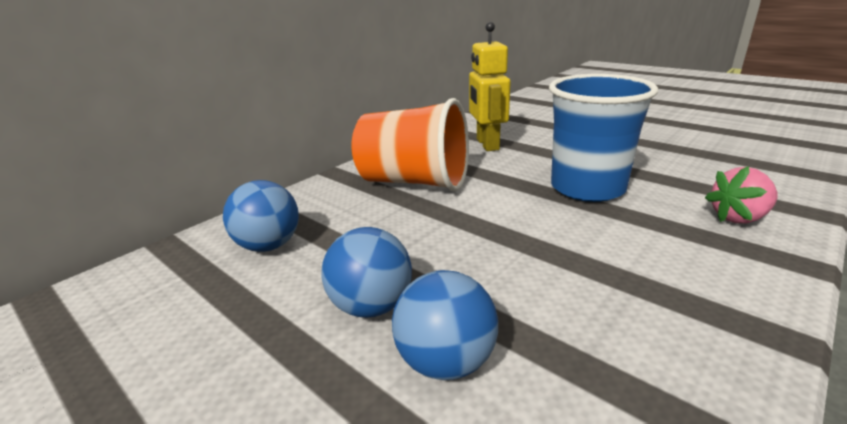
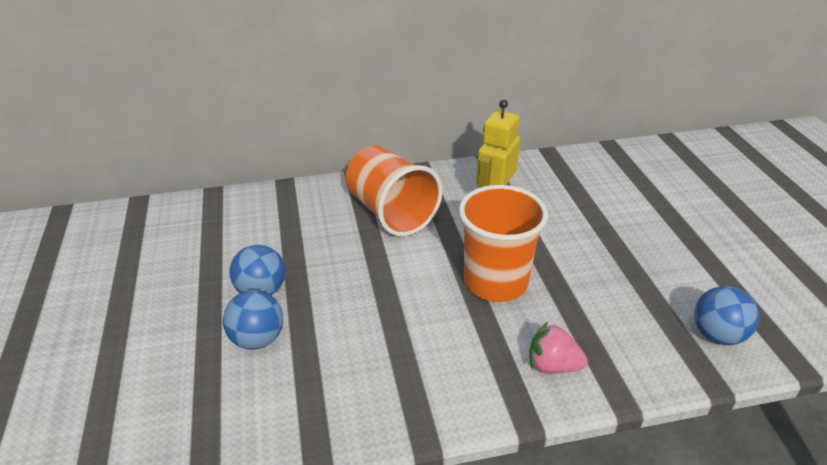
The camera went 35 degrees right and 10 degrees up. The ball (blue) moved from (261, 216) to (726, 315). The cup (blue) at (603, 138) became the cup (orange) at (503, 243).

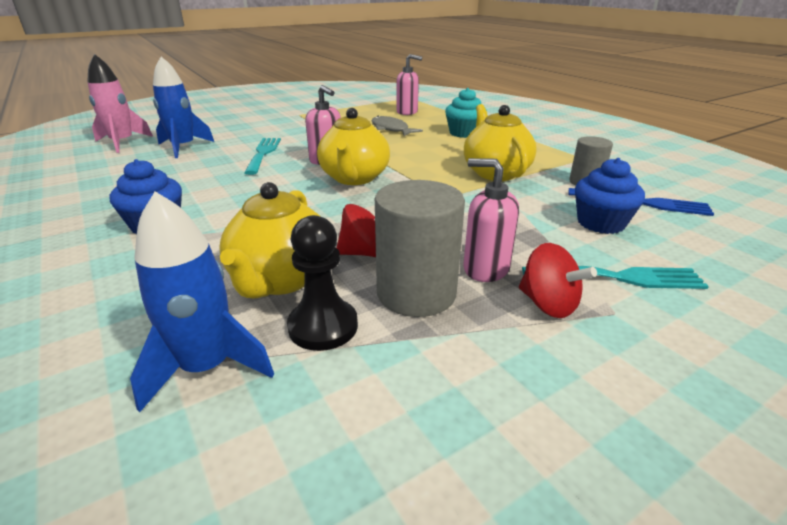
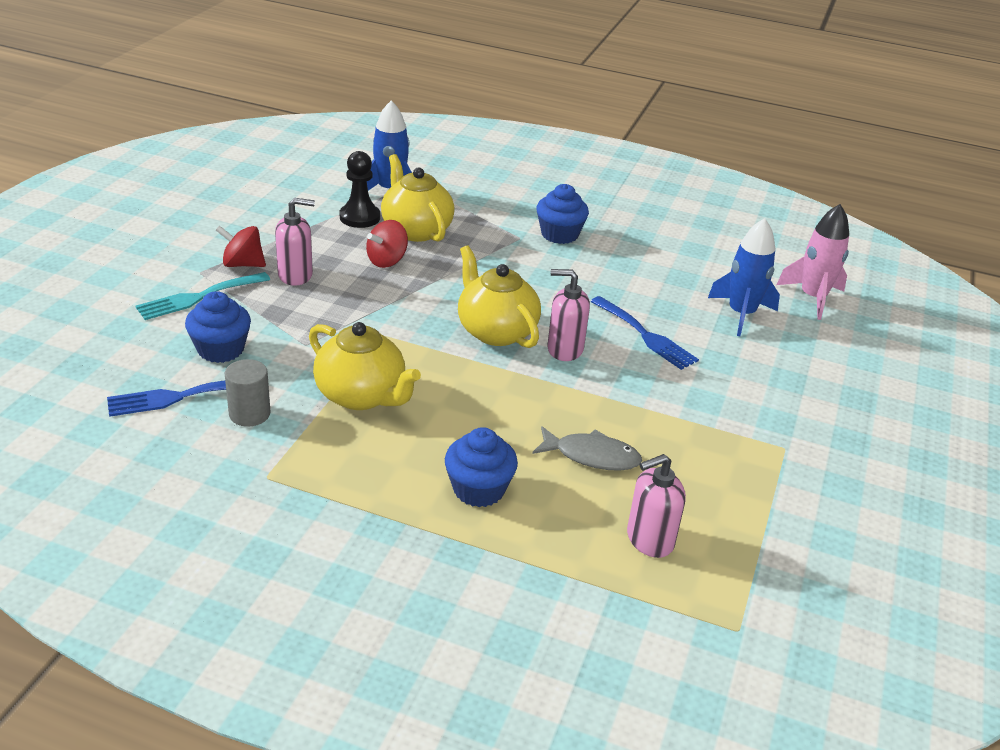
The camera went 140 degrees right and 5 degrees up. The cylinder (grey) at (420, 248) disappeared. The fork (turquoise) at (262, 156) became the fork (blue) at (644, 333). The cupcake (turquoise) at (466, 113) became the cupcake (blue) at (481, 467).

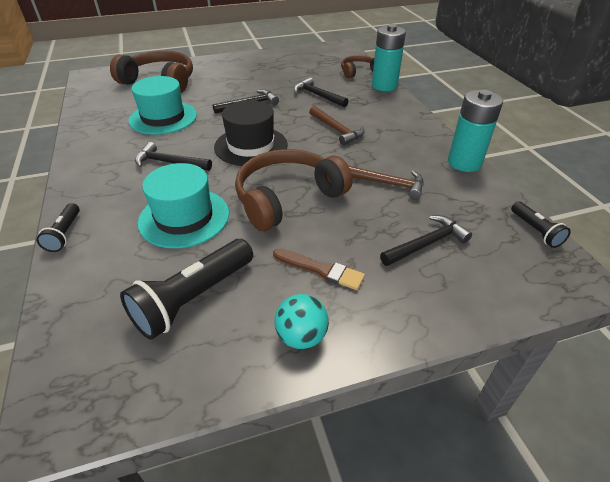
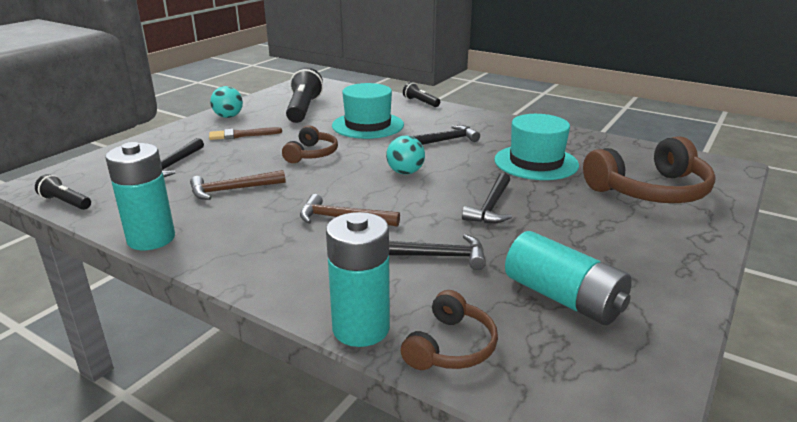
The camera went 140 degrees right and 15 degrees down. The battery (turquoise) at (568, 278) appeared. The hat (black) at (250, 133) was replaced by the ball (turquoise) at (405, 155). The headphones (brown) at (294, 190) changed to 0.56 times the size.

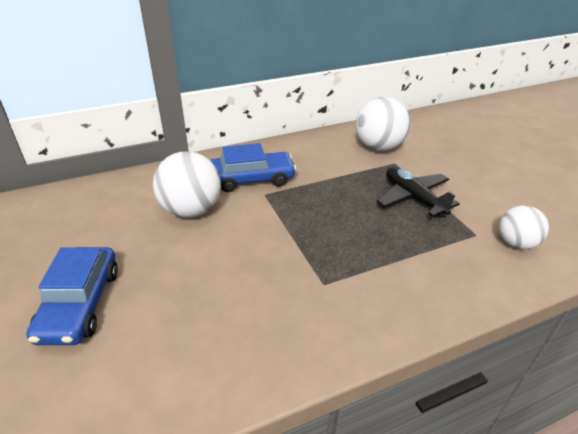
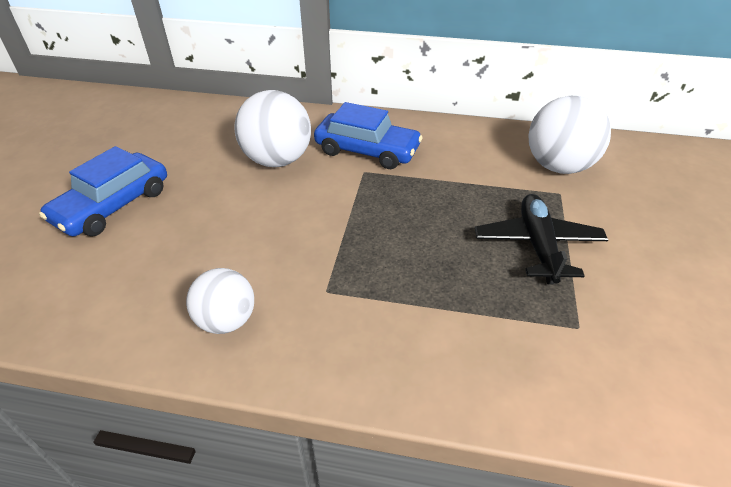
The camera went 35 degrees right and 5 degrees up. The ball (white) moved from (524, 227) to (220, 301).

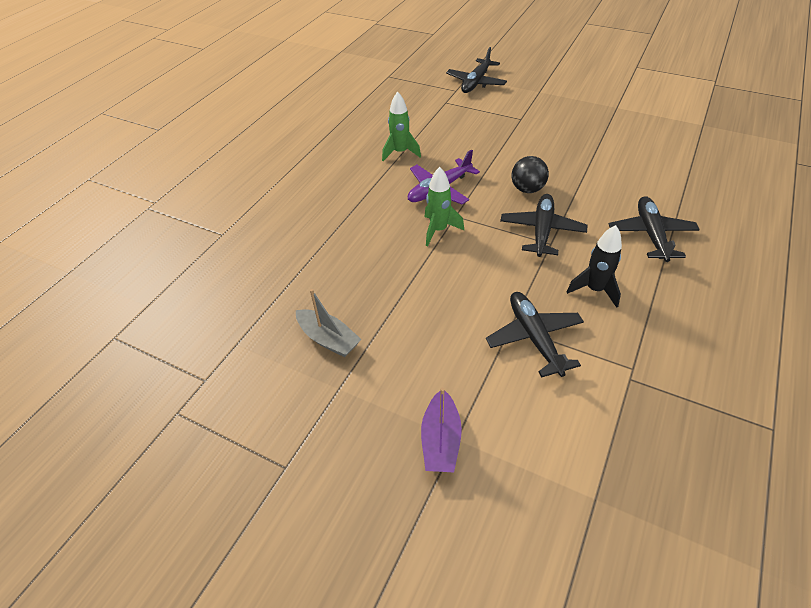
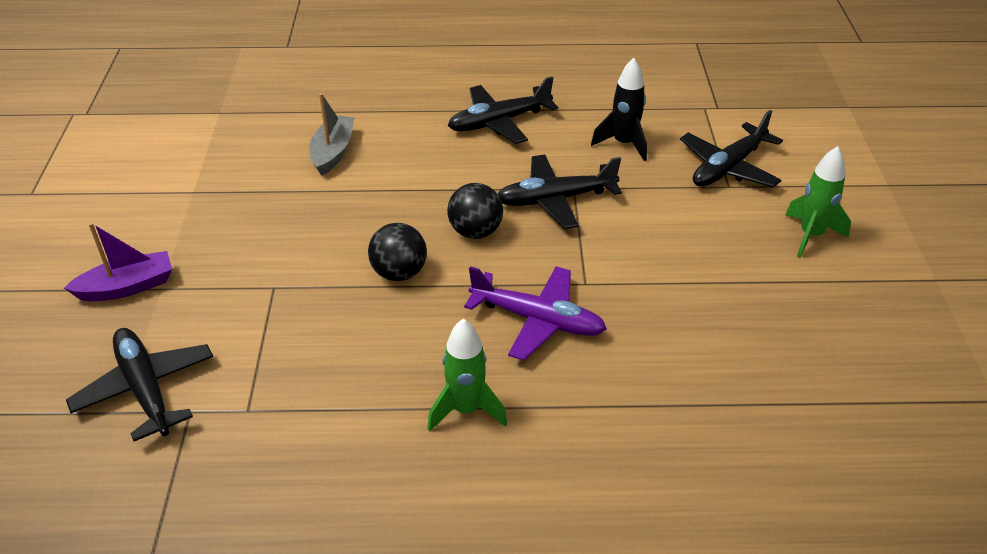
The camera went 120 degrees left and 5 degrees down. The ball (black) at (397, 252) appeared. The boat (grey) moved from (328, 323) to (332, 134). The boat (purple) moved from (441, 430) to (118, 261). The rocket (green) moved from (444, 206) to (818, 201). The plane (black) at (476, 70) turned 120 degrees counterclockwise.

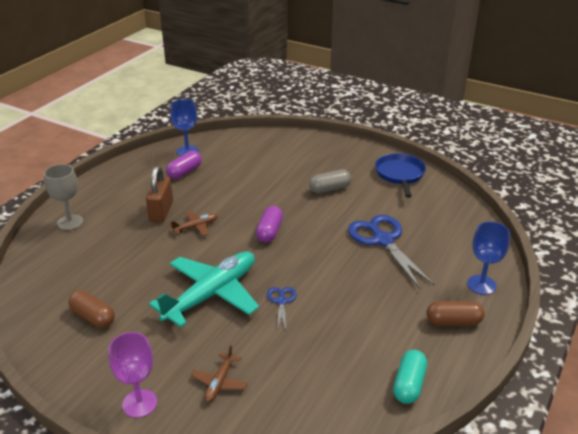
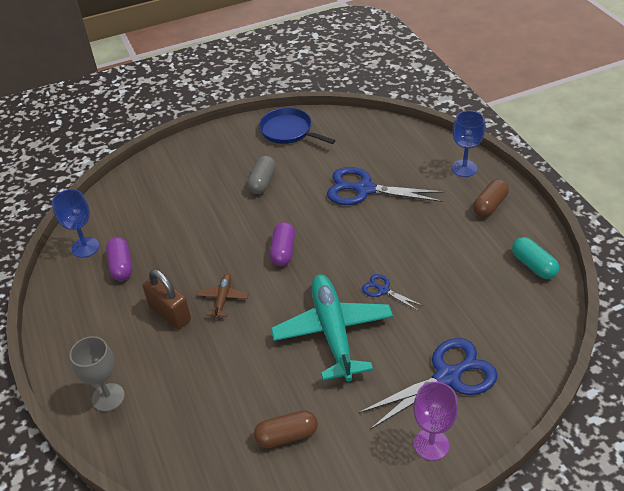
The camera went 50 degrees left and 10 degrees up. The plane (brown) at (219, 373) was replaced by the scissors (blue) at (428, 384). The capsule (purple) at (269, 224) turned 45 degrees clockwise.

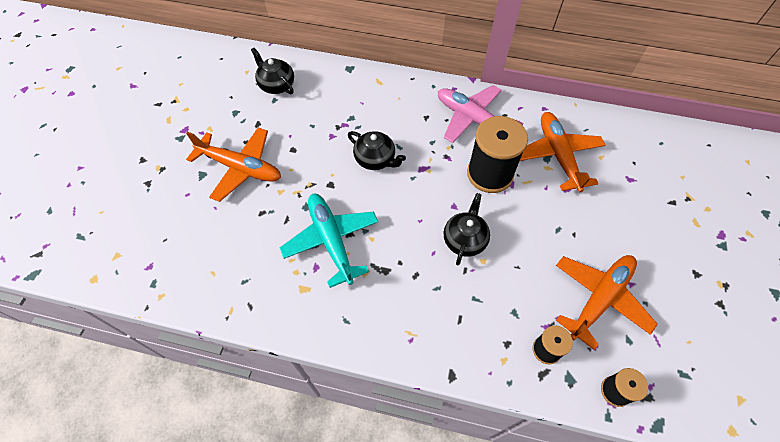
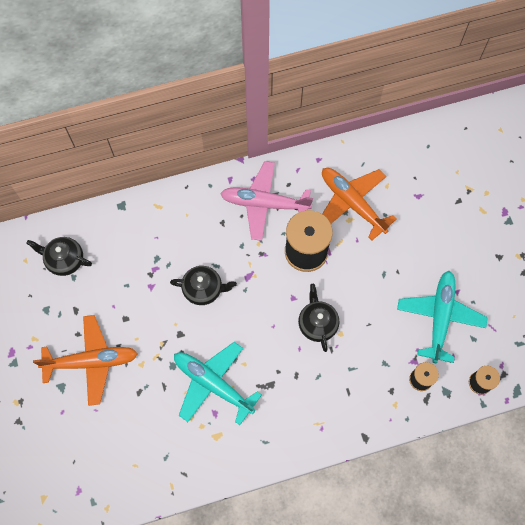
The camera went 30 degrees left and 10 degrees up. The plane (orange) at (607, 302) became the plane (turquoise) at (442, 317).

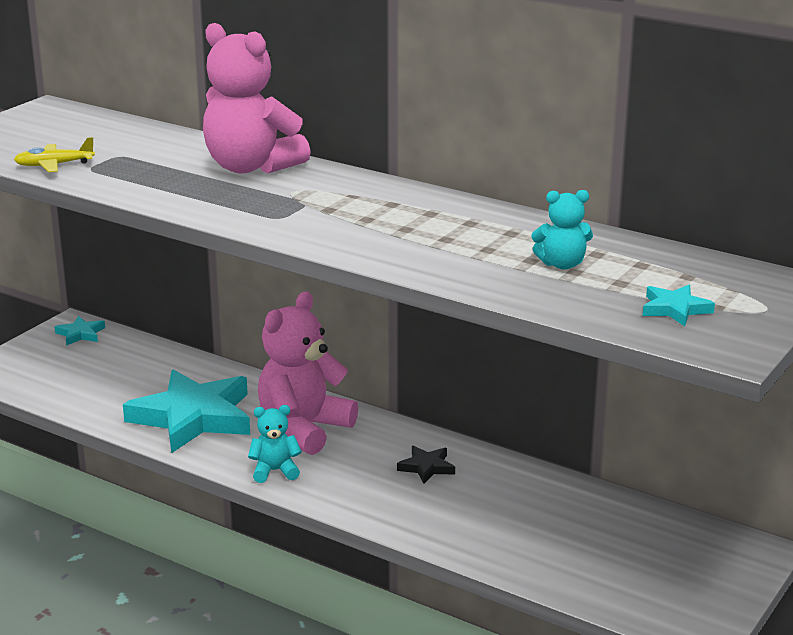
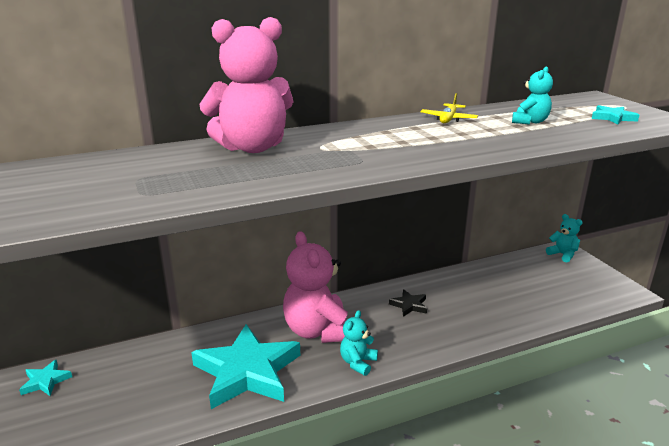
The camera went 55 degrees left and 0 degrees up. The teddy bear (turquoise) at (564, 238) appeared. The plane (yellow) moved from (54, 154) to (449, 108).

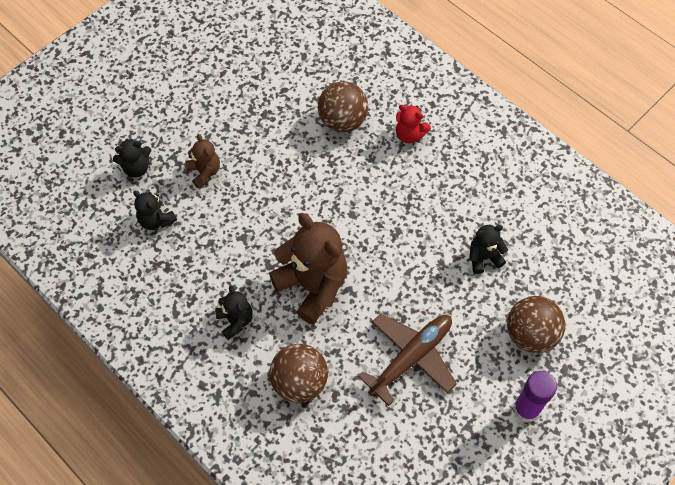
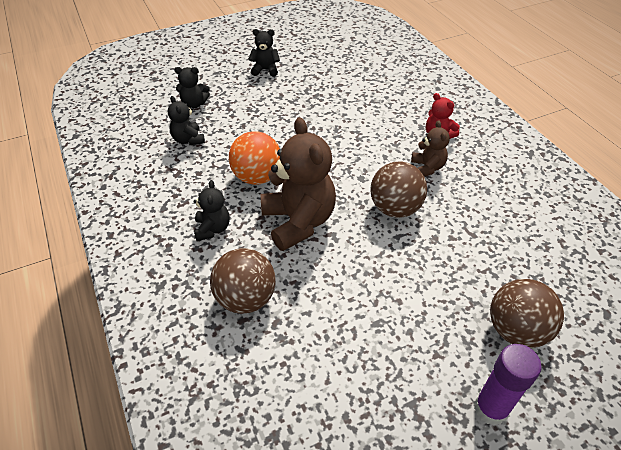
The camera went 20 degrees right and 15 degrees down. The plane (brown) at (407, 360) disappeared. The ball (orange) at (254, 158) appeared. The teddy bear (brown) moved from (202, 161) to (430, 148). The ball (brown) moved from (343, 106) to (398, 190). The teddy bear (black) moved from (488, 249) to (264, 53).

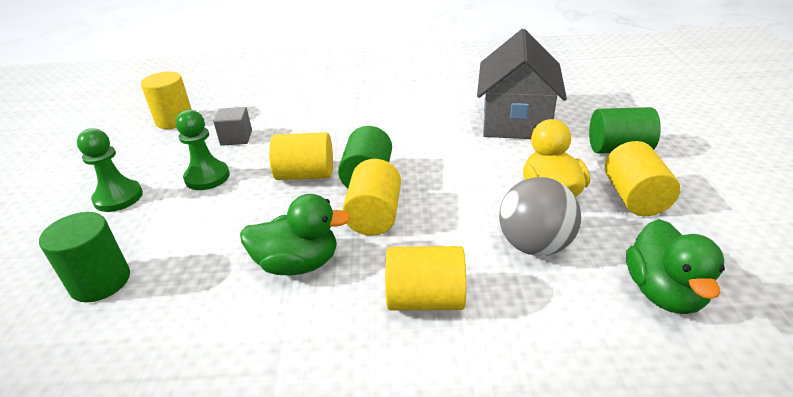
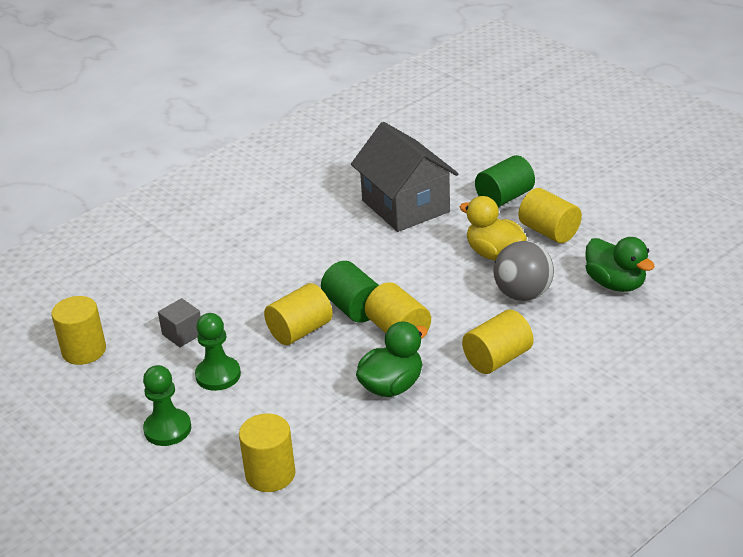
The camera went 40 degrees left and 0 degrees up. The cylinder (green) at (84, 257) became the cylinder (yellow) at (267, 452).

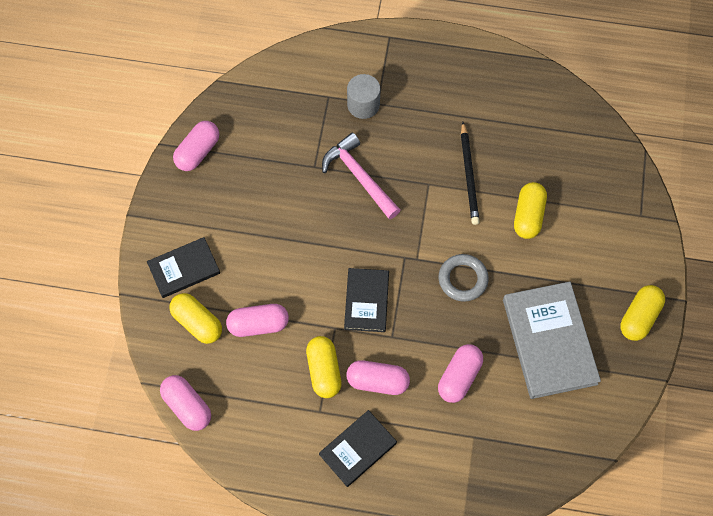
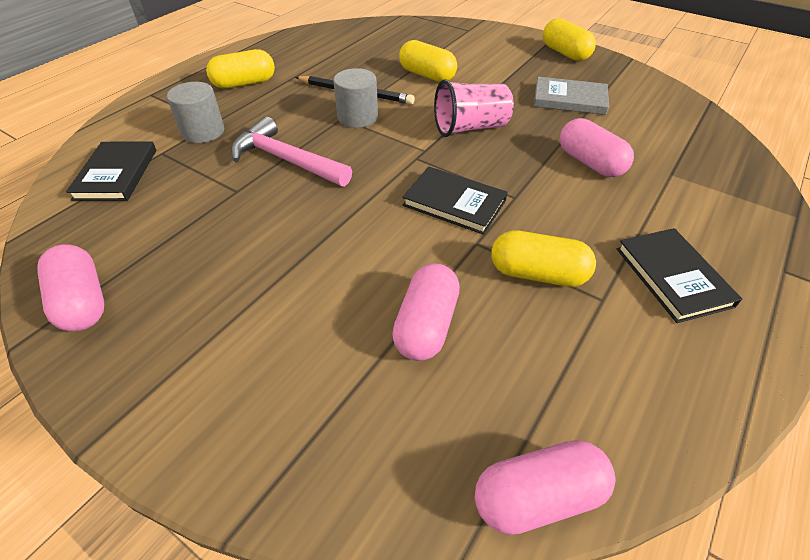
The camera went 65 degrees left and 20 degrees down. The capsule (pink) at (378, 377) disappeared. The cylinder (grey) at (355, 98) appeared. The book (black) moved from (183, 267) to (111, 171). The capsule (yellow) moved from (196, 318) to (240, 69). The ring (grey) at (464, 278) was replaced by the cup (pink) at (474, 108). The hammer (pink) at (361, 176) turned 45 degrees clockwise. The book (grey) at (552, 340) changed to 0.60 times the size.

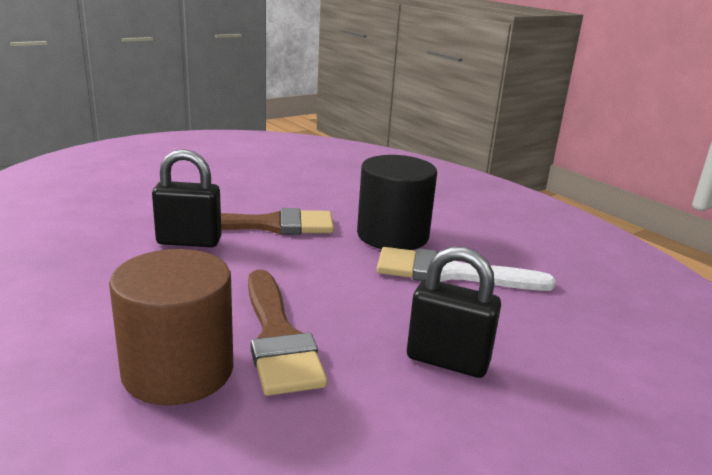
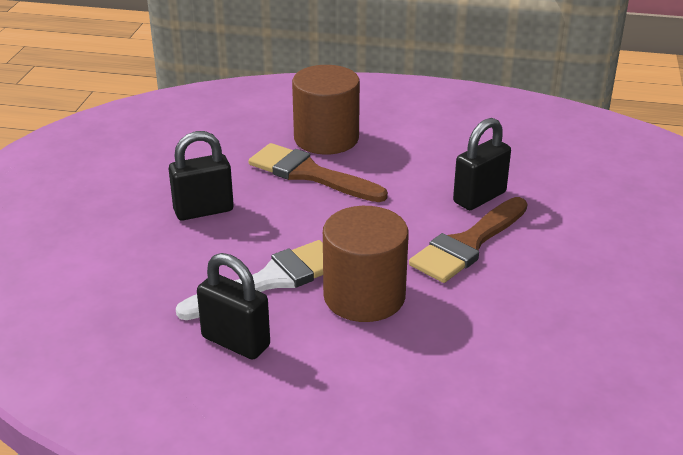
The camera went 140 degrees right and 10 degrees up. The padlock (black) at (233, 306) appeared. The cylinder (black) at (397, 202) became the cylinder (brown) at (366, 264).

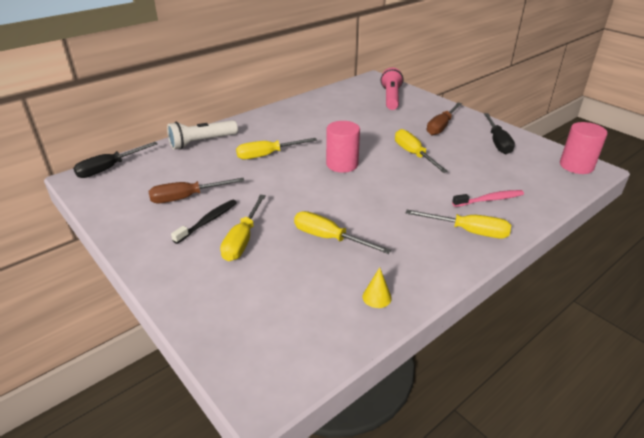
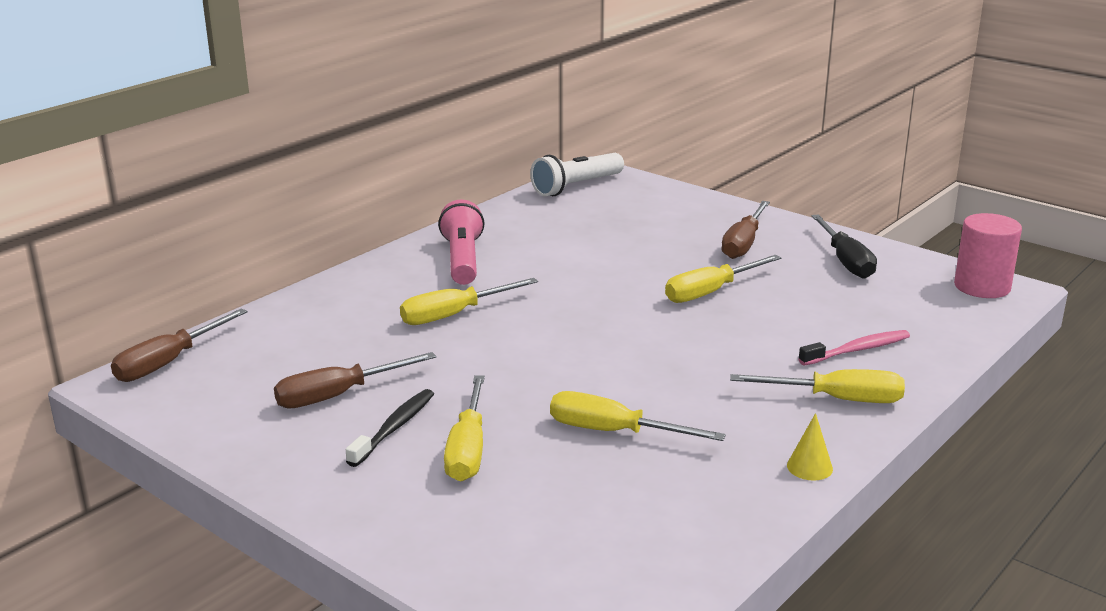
The camera went 10 degrees left and 10 degrees down. The cylinder (pink) at (343, 147) disappeared. The flashlight (white) moved from (202, 135) to (577, 174). The cone (yellow) moved from (377, 287) to (810, 447). The flashlight (pink) moved from (392, 89) to (461, 242). The screwdriver (black) at (115, 160) became the screwdriver (brown) at (179, 345). The screwdriver (yellow) at (421, 151) turned 90 degrees counterclockwise.

